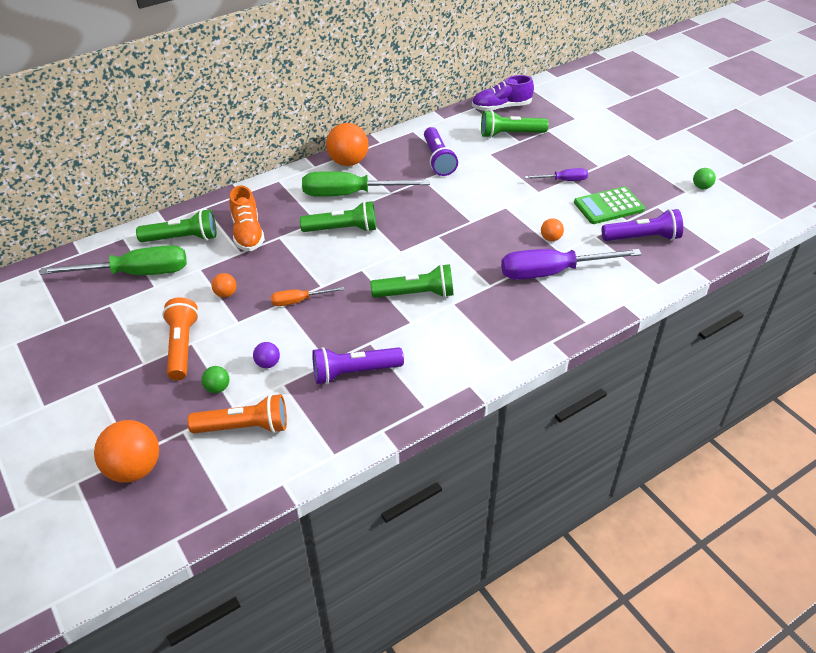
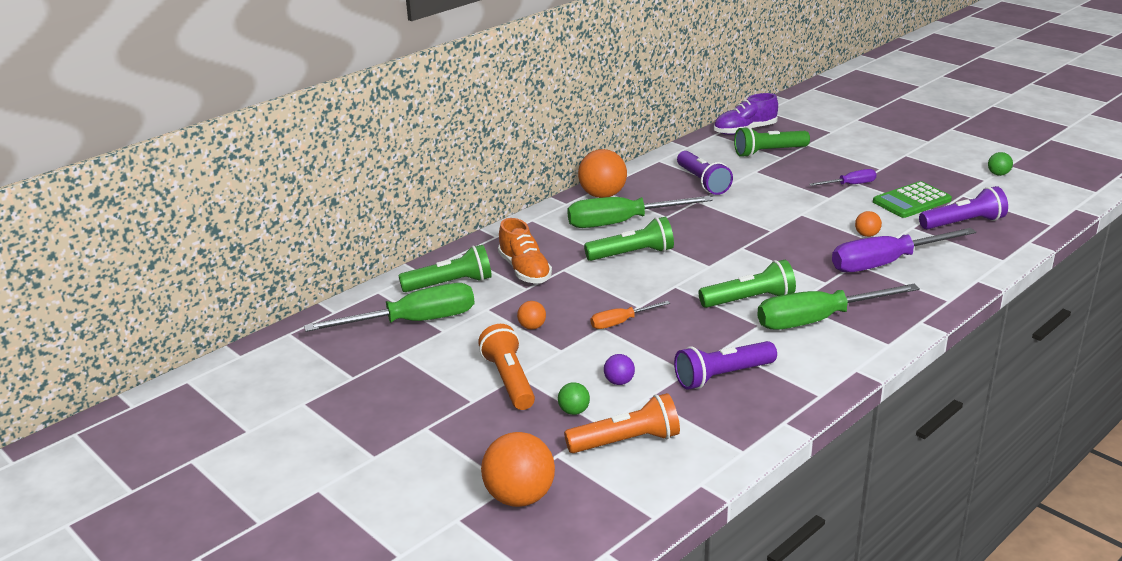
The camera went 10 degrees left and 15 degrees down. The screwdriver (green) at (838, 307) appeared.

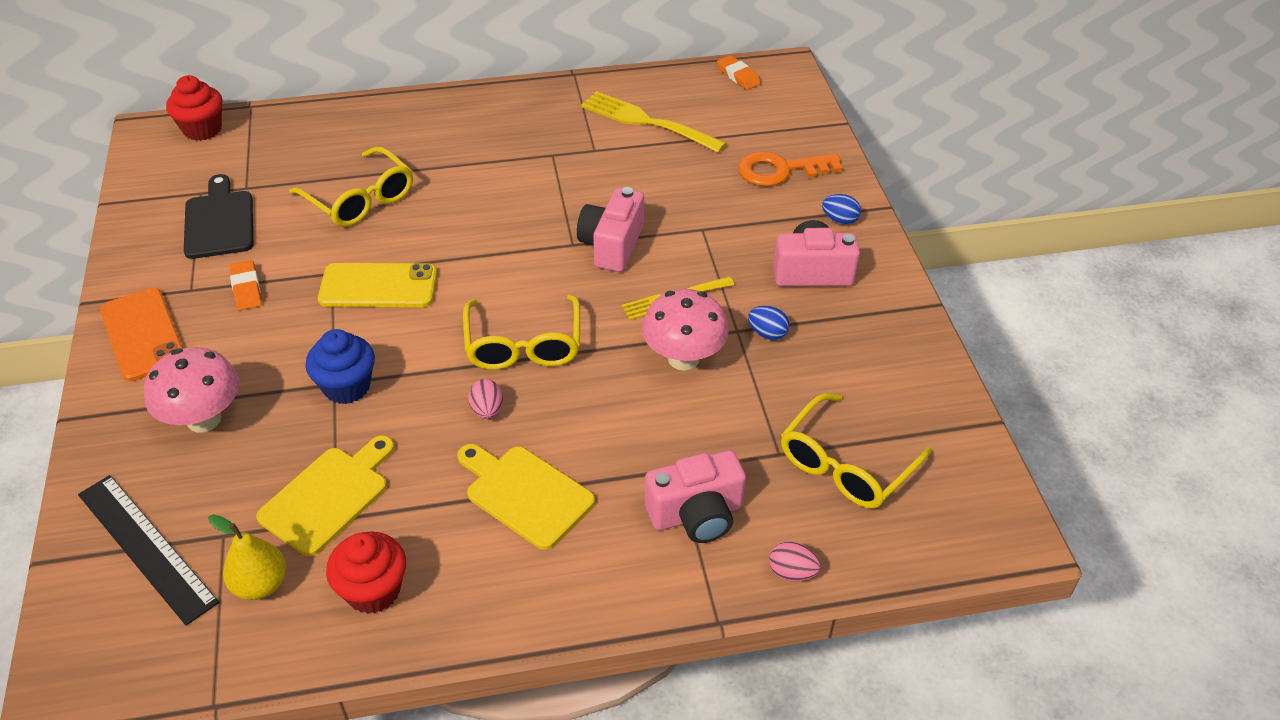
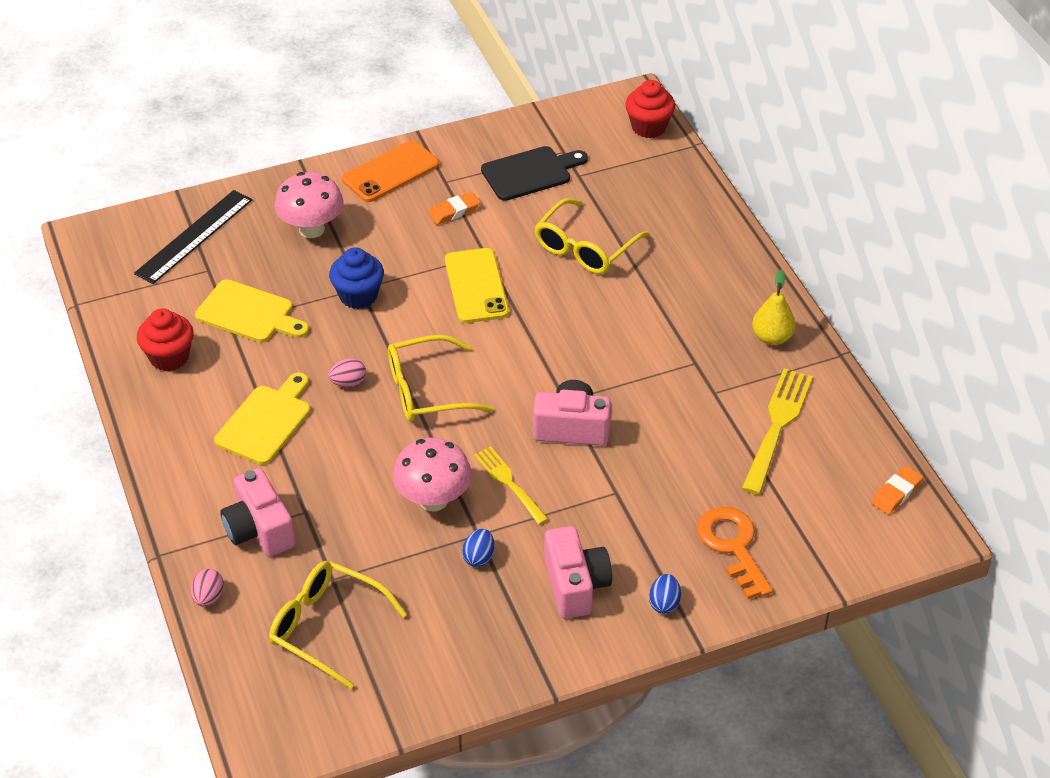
The camera went 80 degrees right and 0 degrees up. The pear (yellow) moved from (247, 557) to (774, 307).

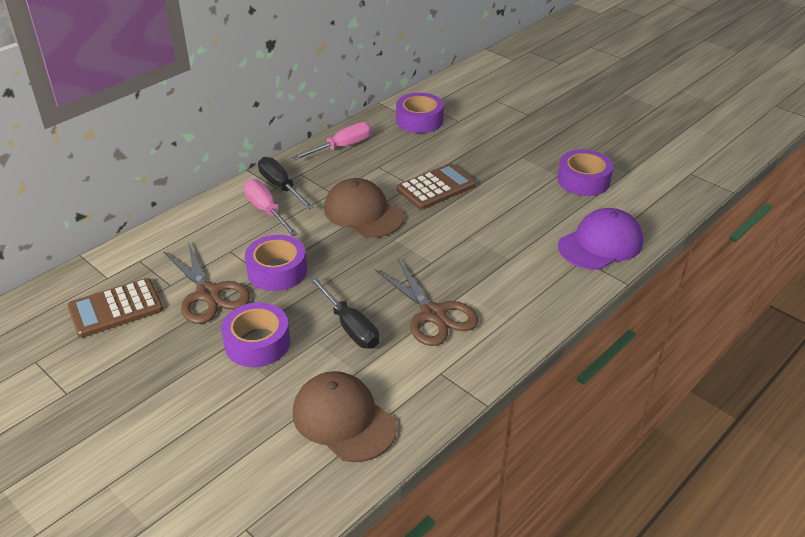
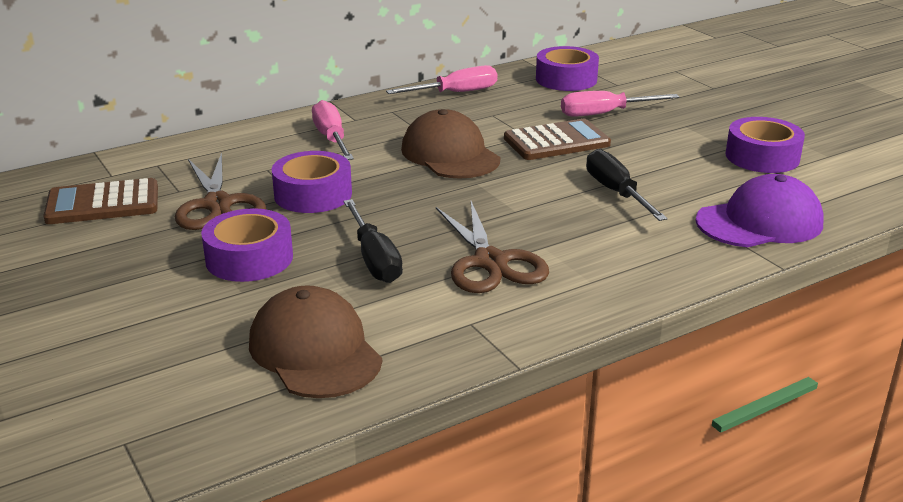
The camera went 15 degrees right and 10 degrees down. The screwdriver (pink) at (620, 104) appeared. The screwdriver (black) moved from (286, 183) to (627, 185).

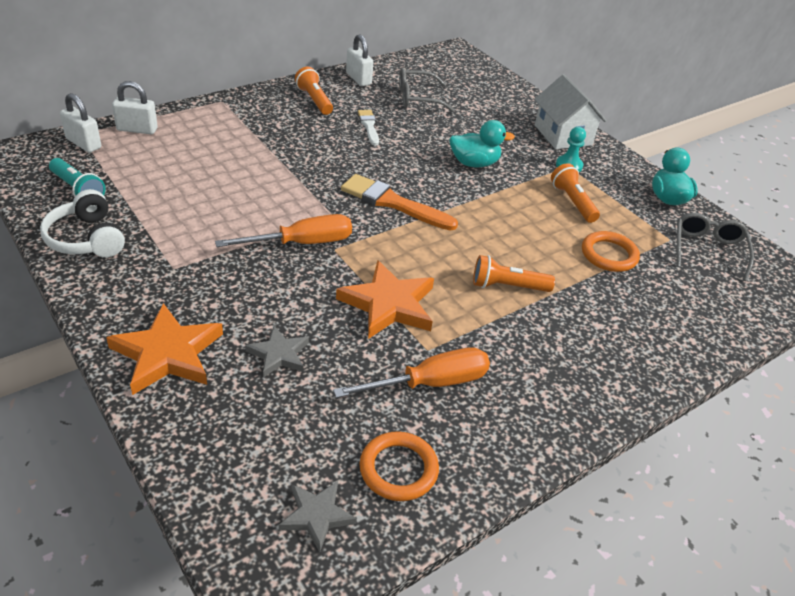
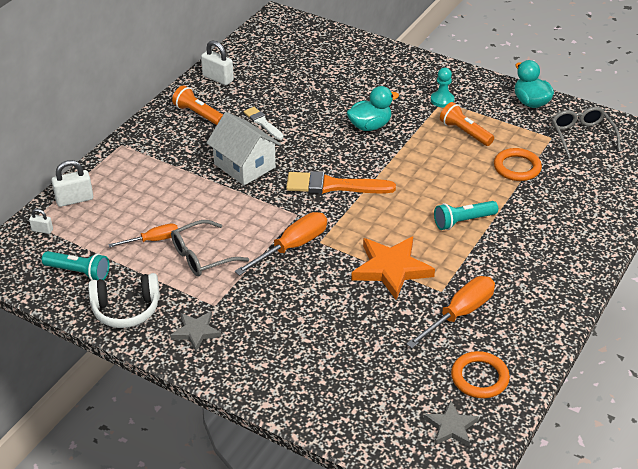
The camera went 20 degrees left and 0 degrees up. The star (orange) at (164, 349) disappeared. The screwdriver (orange) at (143, 235) appeared. The star (grey) moved from (277, 351) to (195, 331). The glasses (grey) moved from (427, 90) to (210, 248). The house (white) moved from (570, 112) to (243, 148). The flashlight (orange) at (514, 273) became the flashlight (turquoise) at (466, 215). The headphones (white) at (82, 223) turned 45 degrees counterclockwise. The padlock (white) at (80, 123) changed to 0.55 times the size.

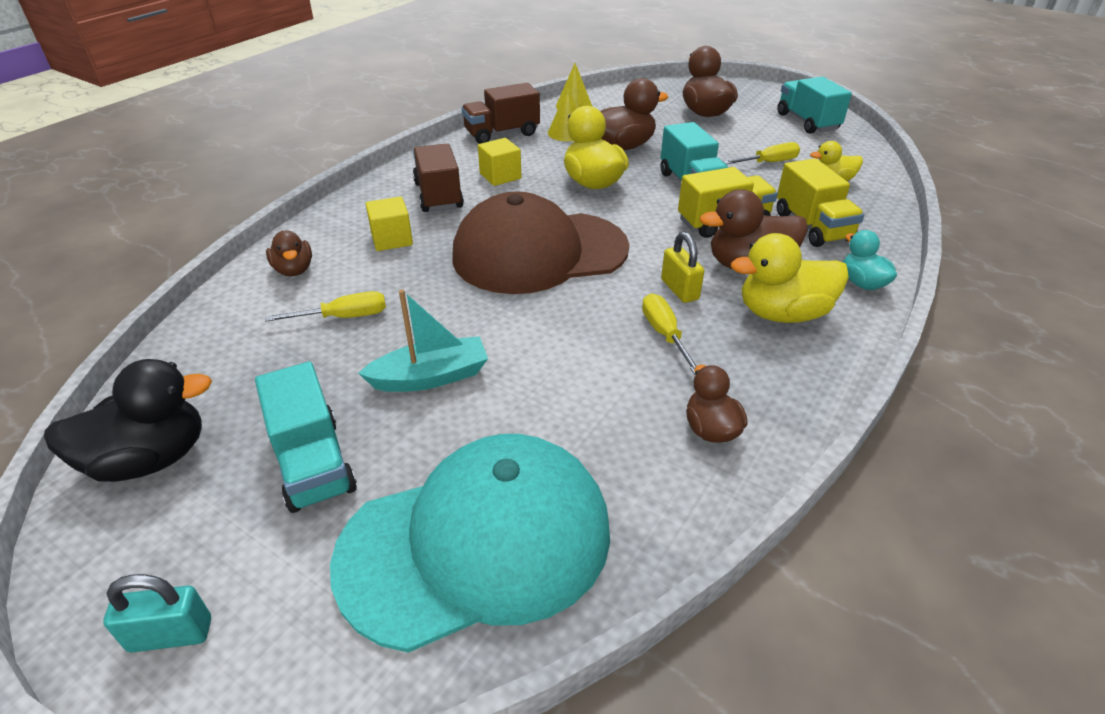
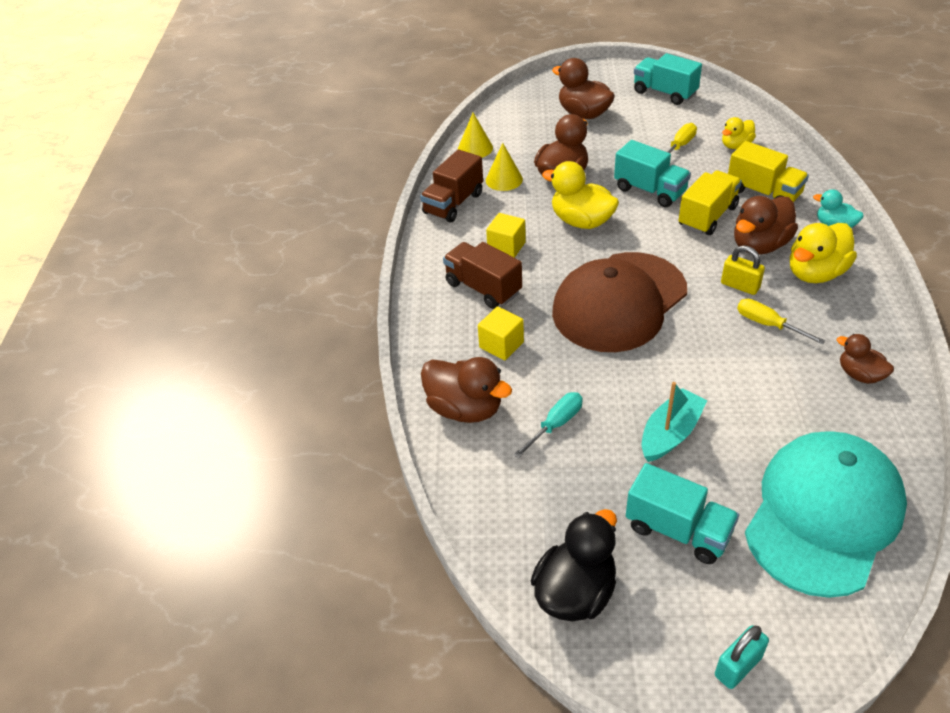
The camera went 30 degrees left and 5 degrees up. The screwdriver (yellow) at (325, 306) became the screwdriver (turquoise) at (548, 425). The duck (brown) at (289, 253) changed to 1.67 times the size.

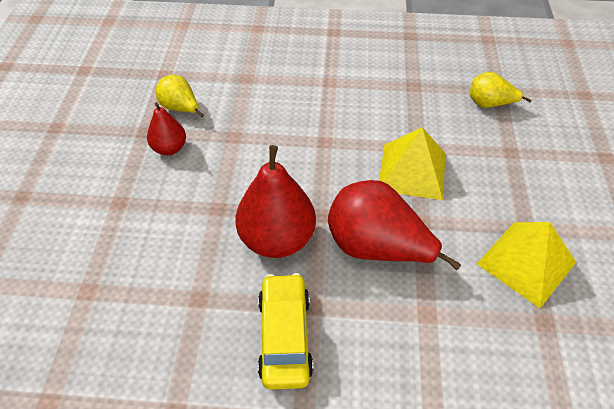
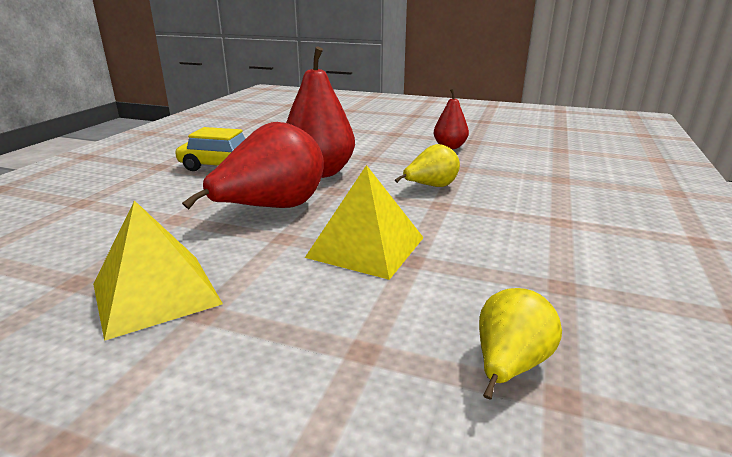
The camera went 105 degrees right and 25 degrees down. The pear (yellow) moved from (180, 96) to (427, 165).

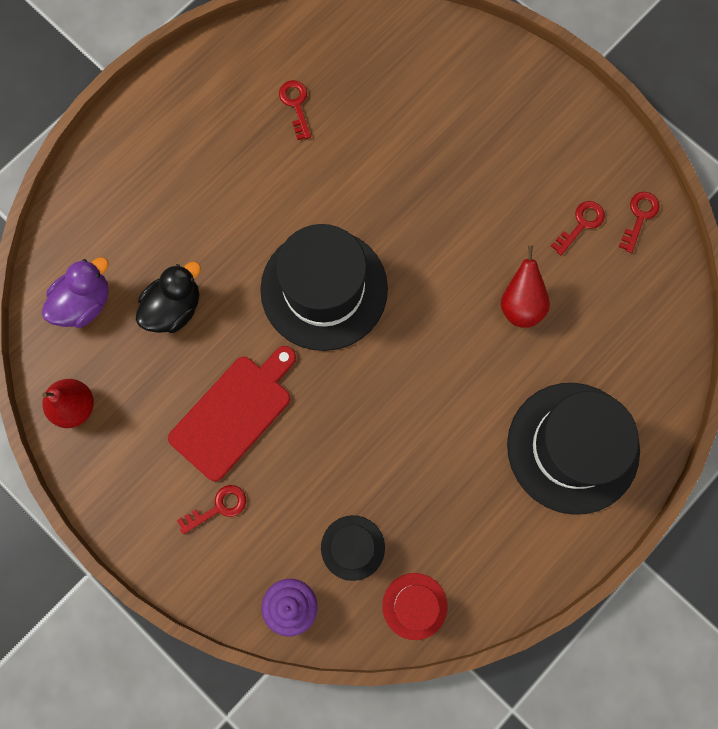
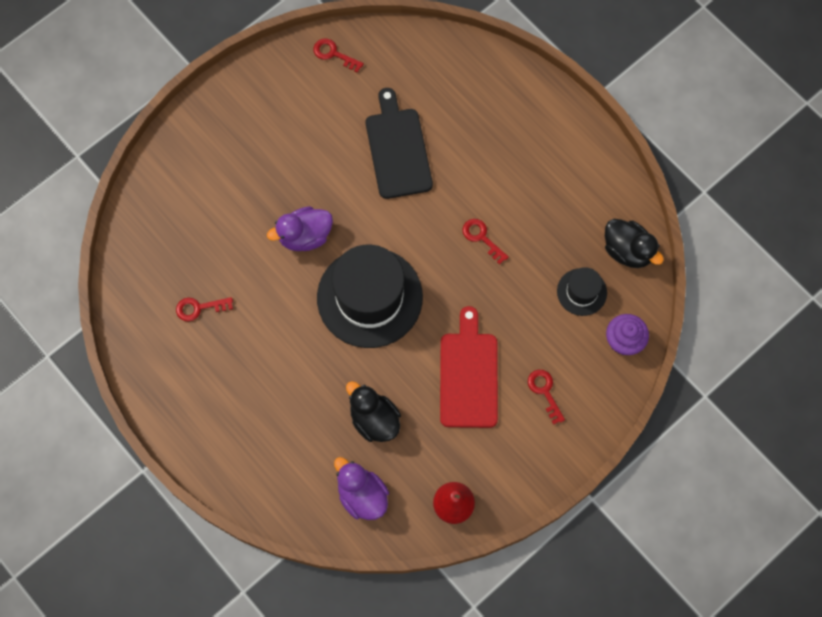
The camera went 85 degrees left and 5 degrees down. The hat (black) at (573, 449) disappeared. The duck (purple) at (300, 228) appeared. The key (red) moved from (578, 228) to (485, 242). The hat (red) at (414, 606) was replaced by the duck (black) at (634, 243). The pear (red) at (525, 287) was replaced by the cutting board (black) at (399, 143). The cutting board (red) at (232, 413) turned 45 degrees clockwise.

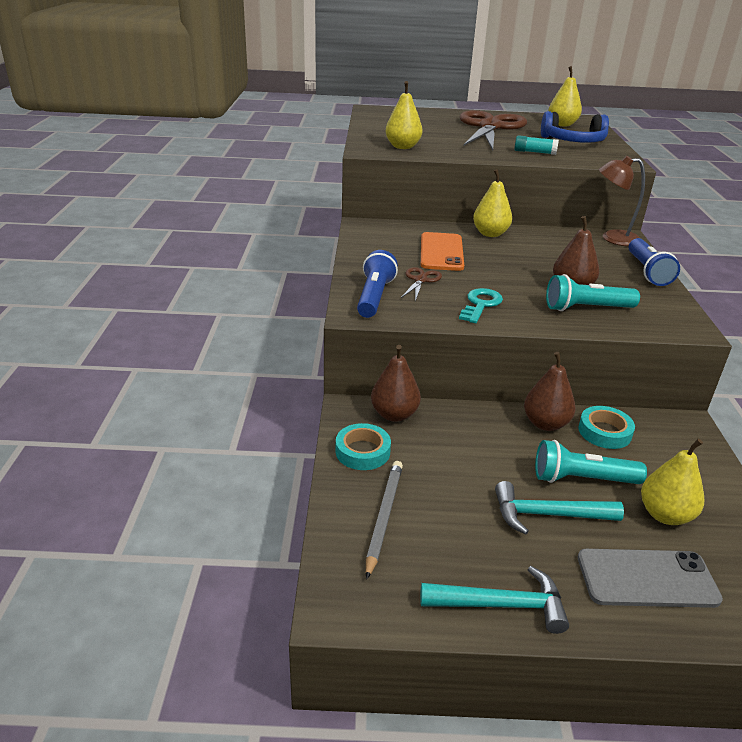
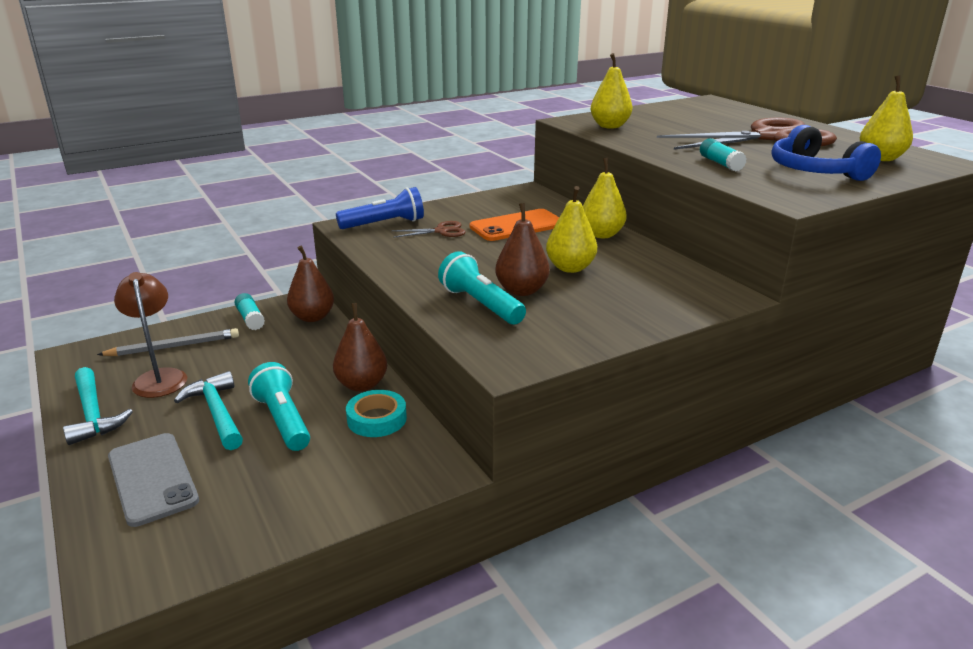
The camera went 60 degrees right and 5 degrees down. The key (turquoise) at (481, 305) disappeared. The flashlight (blue) at (654, 262) disappeared. The lamp (brown) moved from (622, 201) to (150, 335). The pear (yellow) moved from (672, 482) to (571, 229). The tape (turquoise) at (363, 446) was replaced by the glue stick (turquoise) at (249, 311).

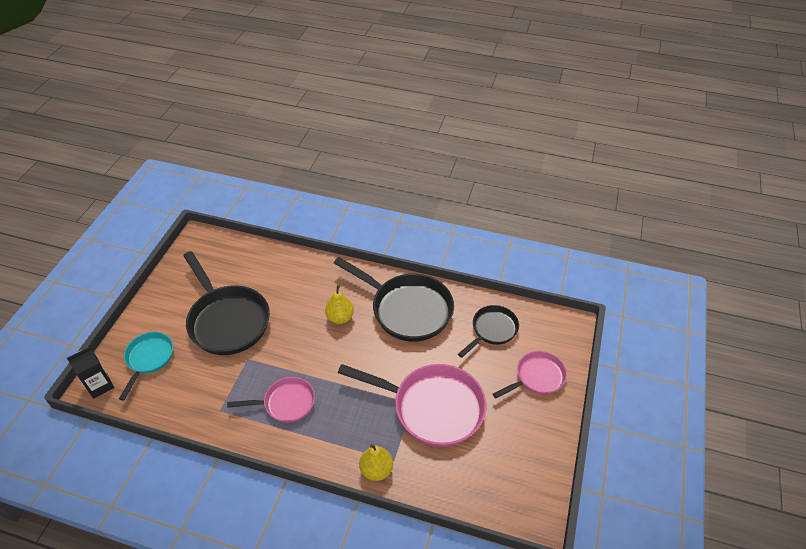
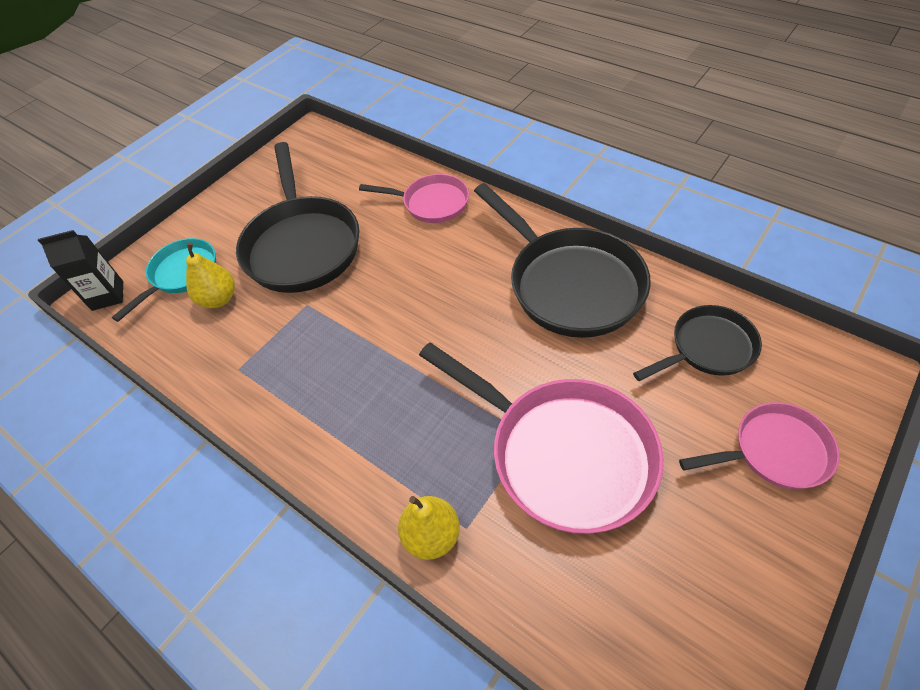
The camera went 25 degrees right and 5 degrees up. The pan (pink) moved from (271, 400) to (414, 198). The pear (yellow) moved from (339, 304) to (210, 275).

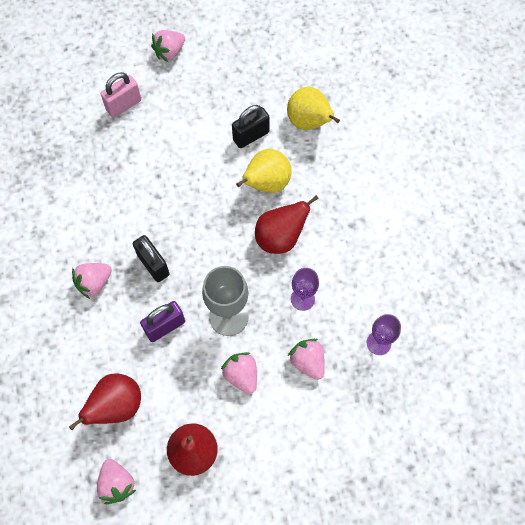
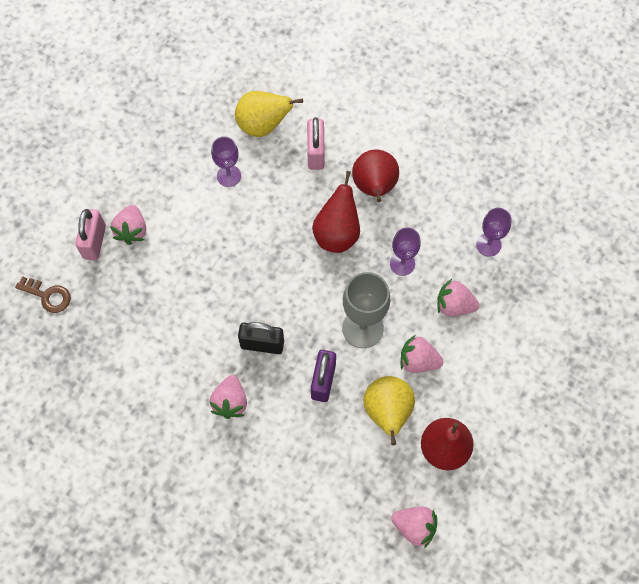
The camera went 45 degrees left and 0 degrees up. The key (brown) at (43, 294) appeared. The padlock (pink) at (316, 143) appeared. The pear (red) moved from (105, 401) to (375, 176). The strawberry (pink) moved from (168, 46) to (128, 225). The pear (yellow) moved from (263, 171) to (389, 410). The padlock (black) at (251, 126) was replaced by the goblet (purple) at (226, 161).

